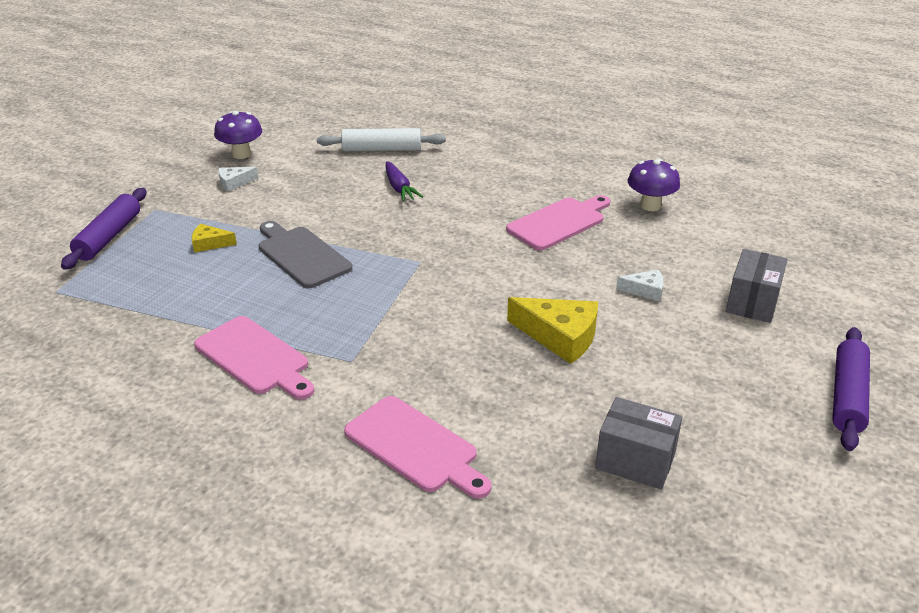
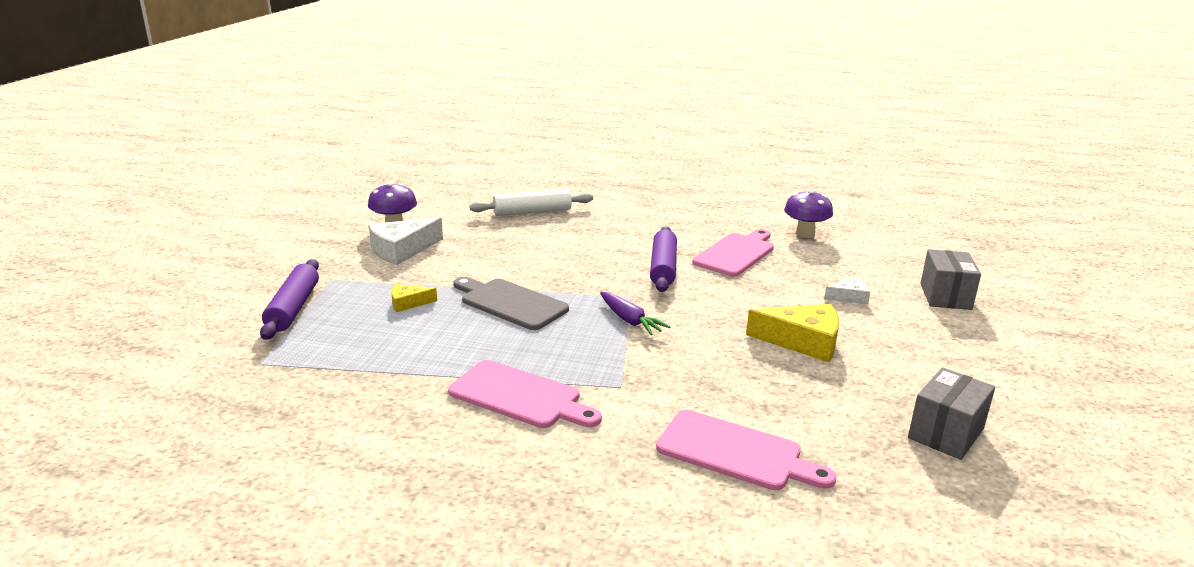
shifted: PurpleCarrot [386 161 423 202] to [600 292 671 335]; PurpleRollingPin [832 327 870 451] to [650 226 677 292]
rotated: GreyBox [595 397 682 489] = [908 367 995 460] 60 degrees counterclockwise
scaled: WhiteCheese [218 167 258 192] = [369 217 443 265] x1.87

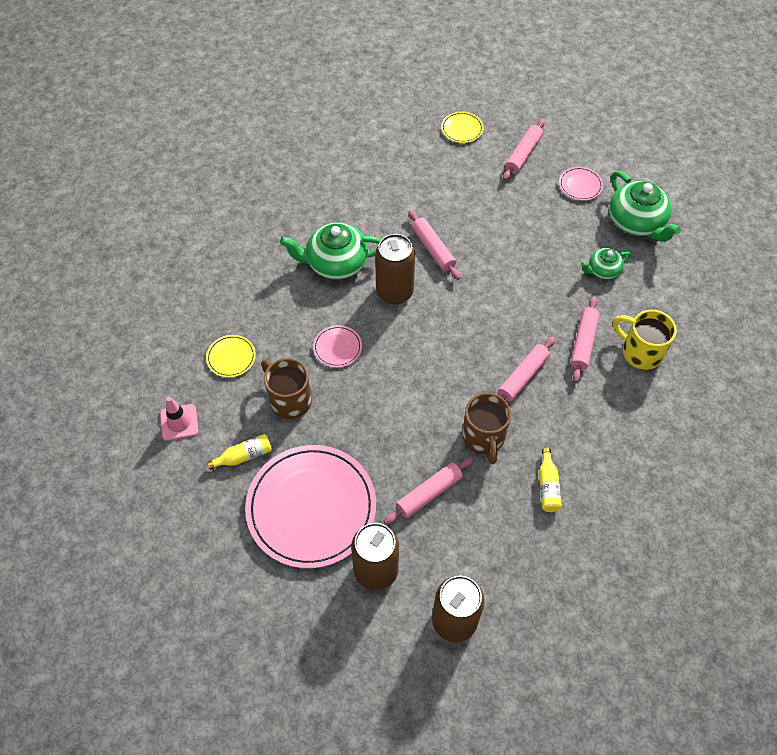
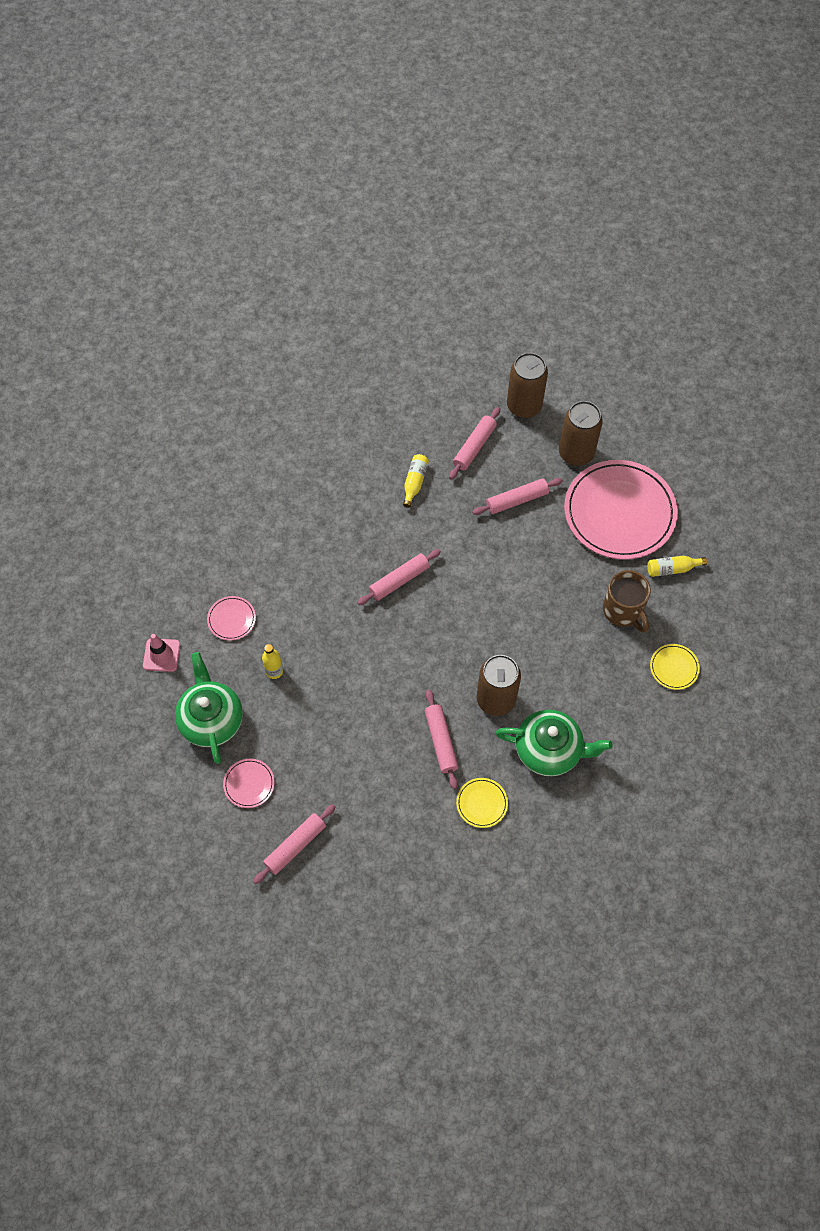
gone: BrownMug [462 393 511 464]; YellowMug [613 310 677 370]
shifted: PinkTrafficCone [160 397 199 441] to [143 634 180 672]; PinkPlate [313 325 362 367] to [207 596 256 641]; YellowPlate [441 112 484 143] to [456 778 508 828]; PinkRollingPin [571 296 600 382] to [449 407 500 480]
swapped: GreenTeapot [581 248 632 279] to YellowBottle [262 644 283 679]

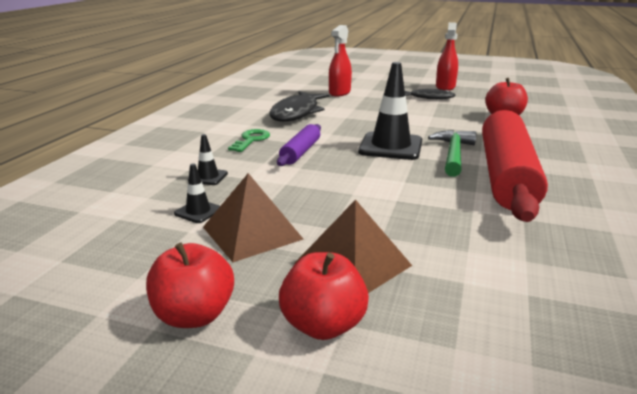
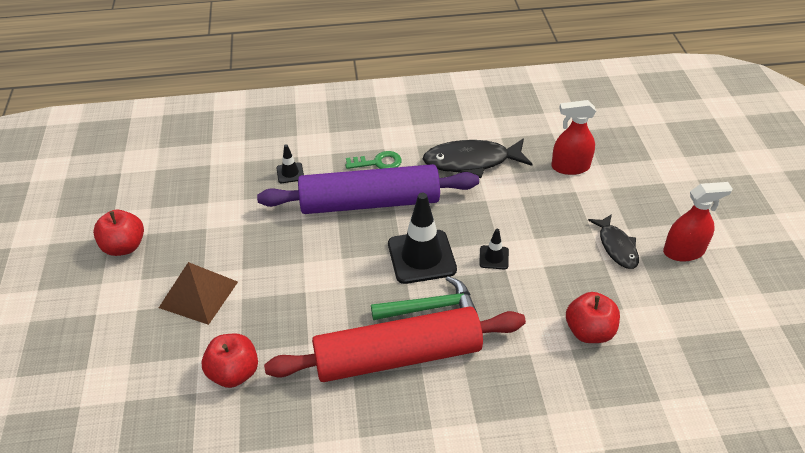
gone: BrownPyramid [203 173 304 262]
shifted: BlackTrafficCone [174 163 220 223] to [479 229 509 269]; RedApple [279 252 369 340] to [201 334 258 388]
scaled: PurpleRollingPin [277 124 321 166] = [257 164 479 214] x2.12

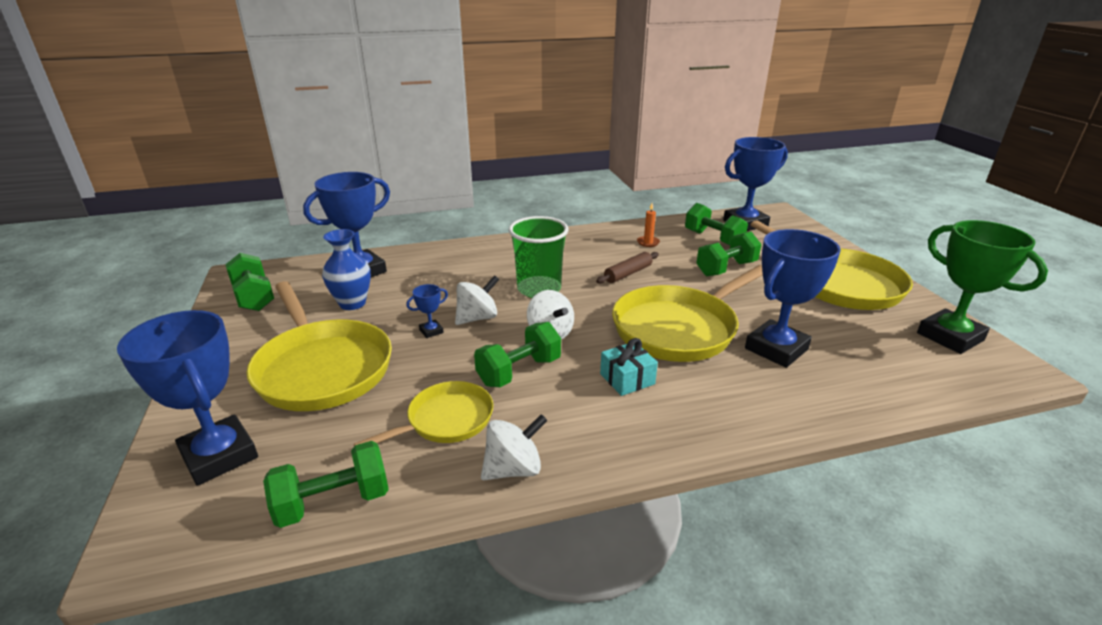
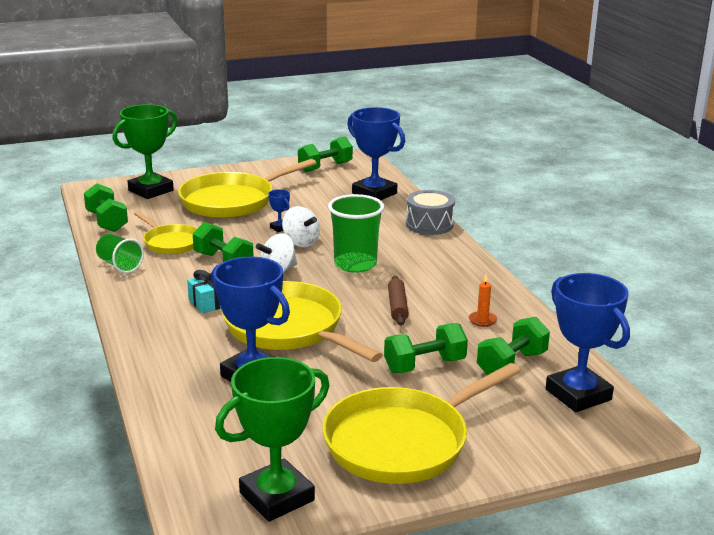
gone: BlueVase [322 229 371 310]
new: GreyDrum [406 190 455 235]
swapped: WhiteSpinningTop [481 414 547 480] to GreenCup [96 234 144 273]
repainted: BlueTrophy [117 310 258 486] to GreenTrophy [112 104 178 199]
rotated: BrownRollingPin [596 252 659 284] = [388 276 409 325] 45 degrees clockwise; GreenDumbbell [696 232 762 276] = [384 323 468 373] 75 degrees counterclockwise

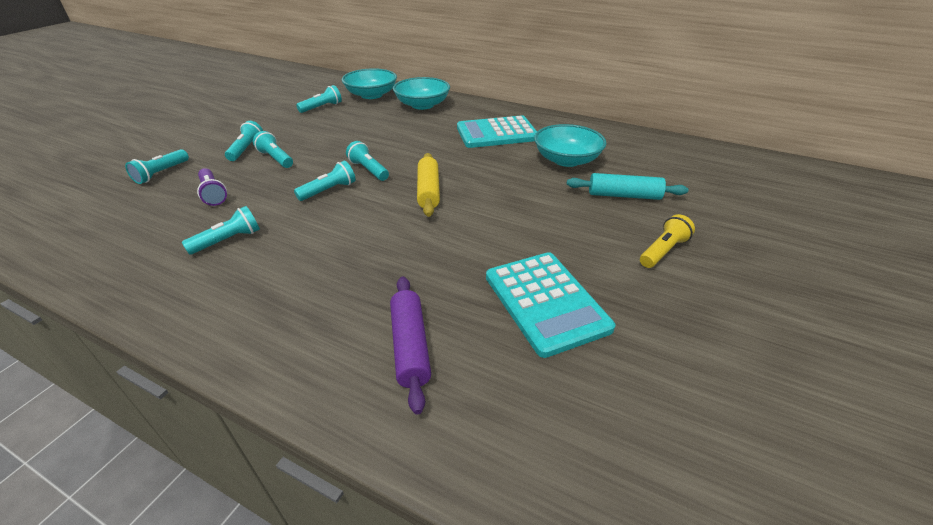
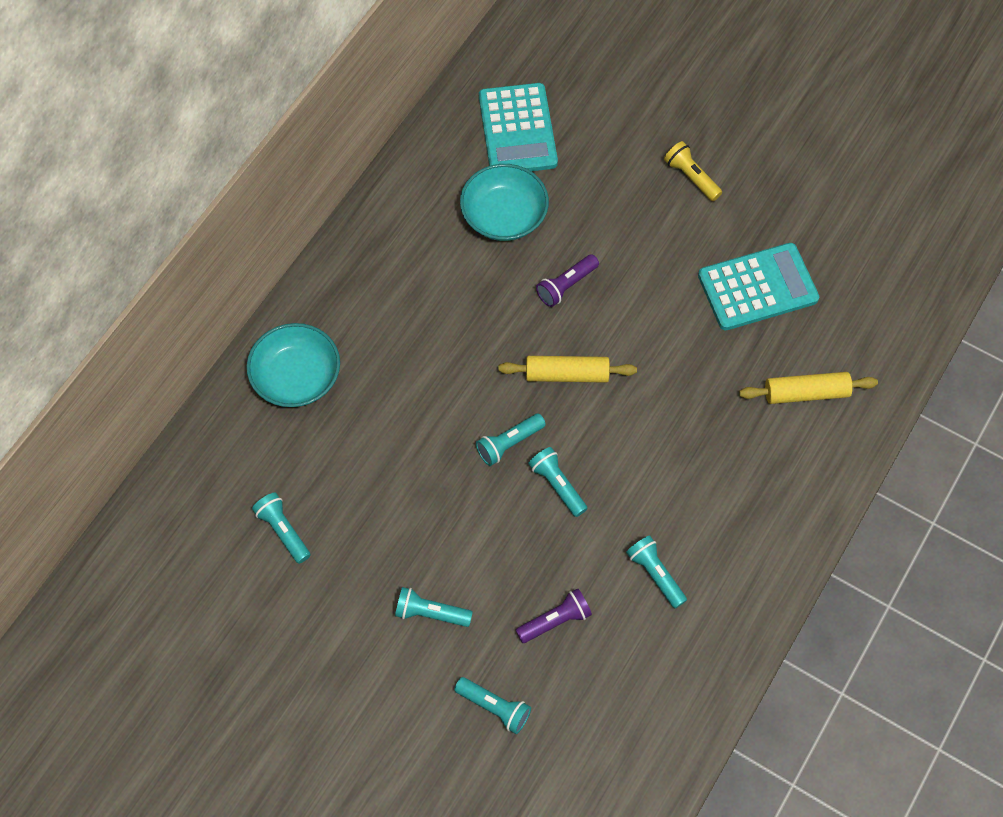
gone: TurquoiseFlashlight [253 131 293 168]; TurquoiseBowl [342 68 397 99]; TurquoiseRollingPin [567 173 689 200]
new: PurpleFlashlight [536 254 599 307]
shifted: TurquoiseCalculator [457 116 537 148] to [479 83 558 171]
repainted: PurpleRollingPin [390 276 431 415] to YellowRollingPin [739 372 878 404]

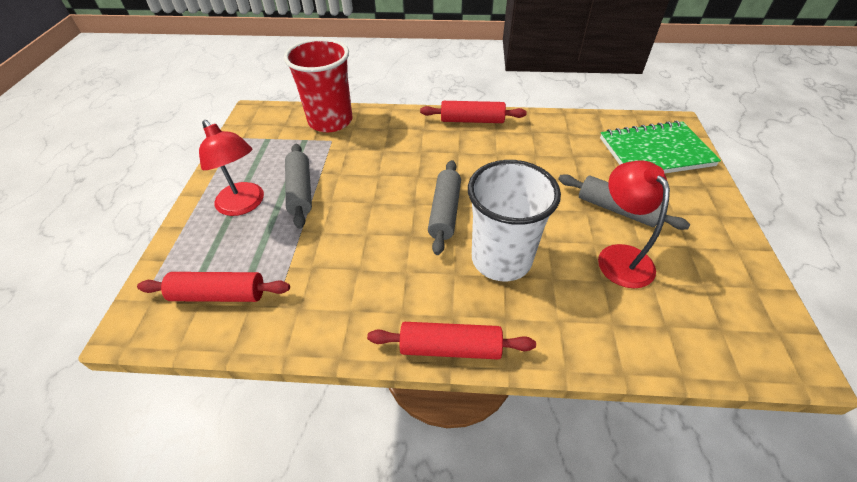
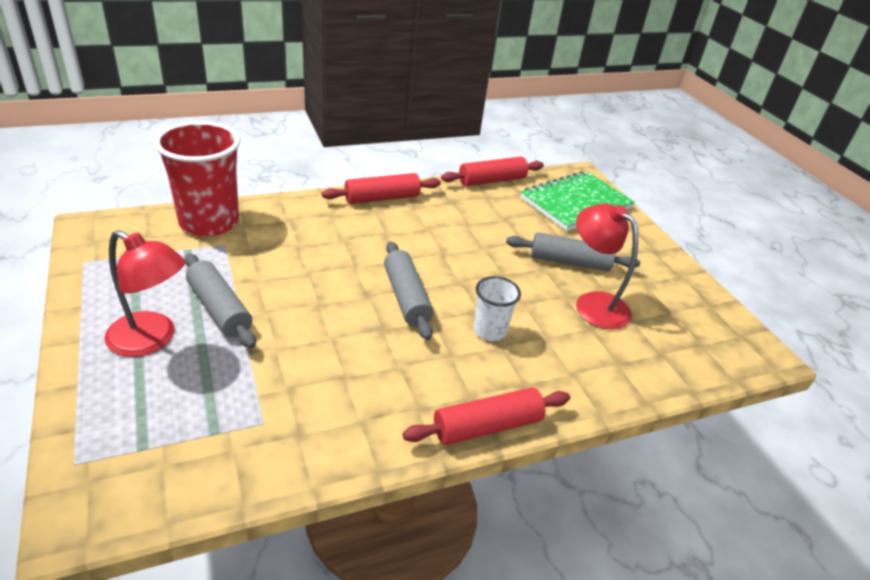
shifted: RedRollingPin [137 272 290 302] to [441 157 544 186]
scaled: WhiteCup [468 160 561 281] = [474 276 521 341] x0.51

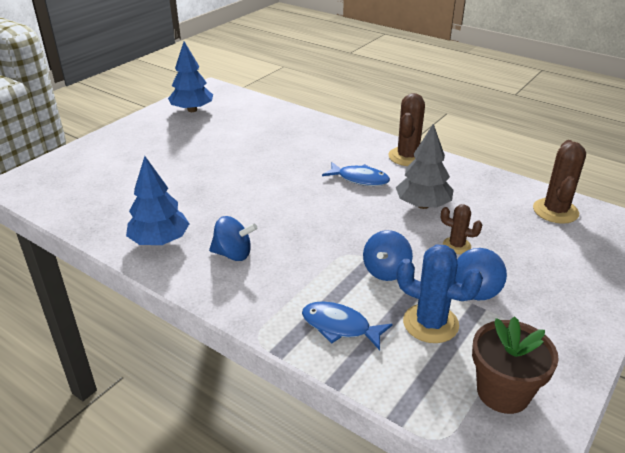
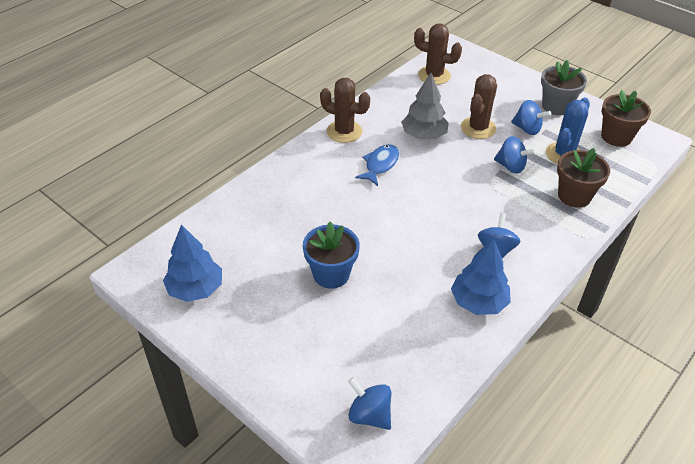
new: BlueFlowerPot [303 222 360 289]; BlueSpinningTop [348 377 391 430]; GreyFlowerPot [541 60 587 115]
swapped: BlueFish [302 301 393 350] to BrownFlowerPot [557 148 610 208]
scaled: BrownCactus [441 204 482 254] = [461 74 497 139] x1.70

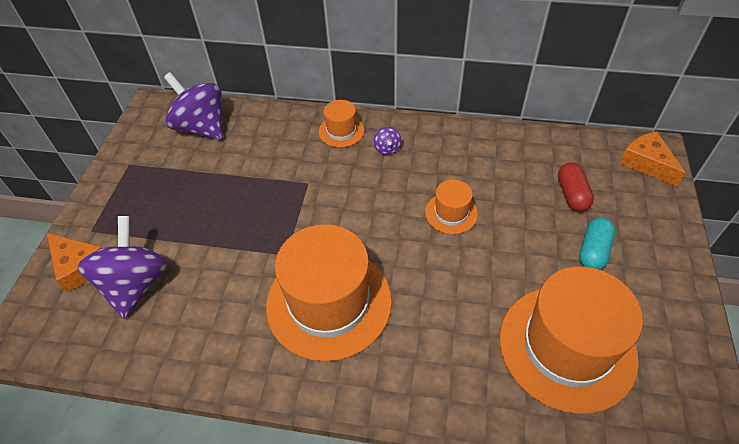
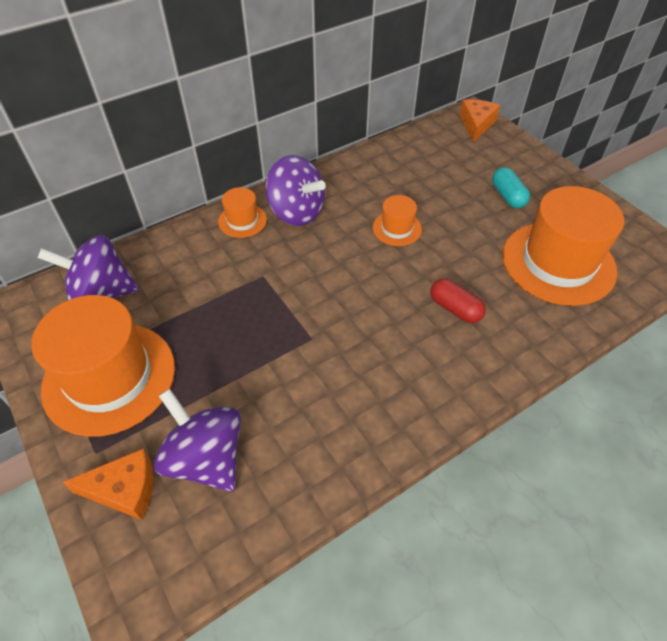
shifted: OrangeHat [266 224 392 361] to [31 295 175 437]; RedCapsule [558 163 594 212] to [430 278 486 323]
rotated: OrangeCheese [619 131 686 187] = [460 99 501 143] 90 degrees clockwise
scaled: PurpleSpinningTop [373 127 401 155] = [266 155 326 226] x2.39

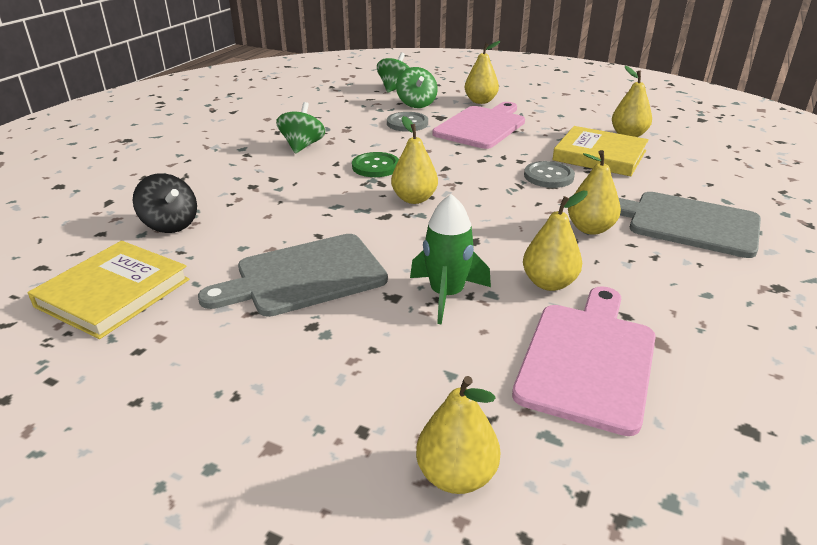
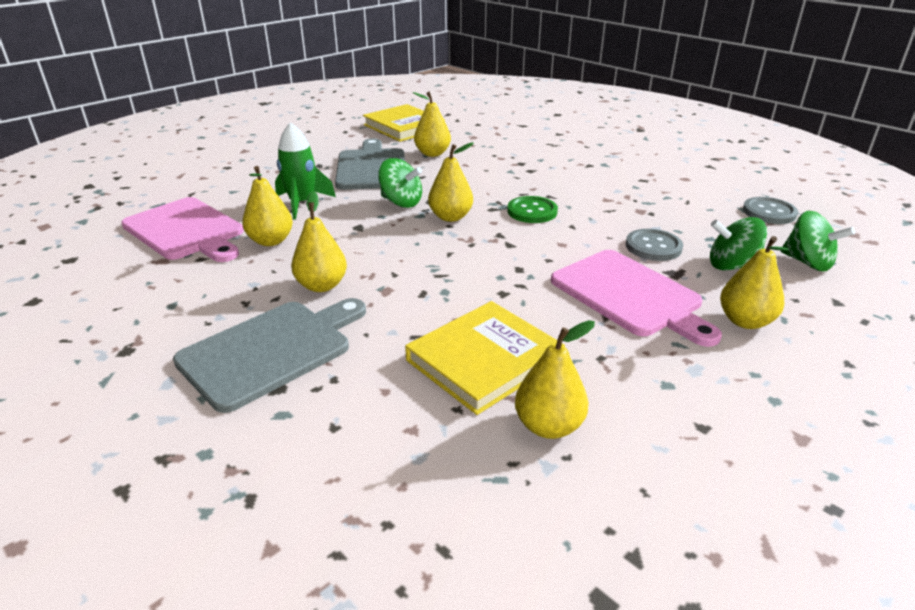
gone: BlackSpinningTop [133 173 197 233]
shifted: GreenSpinningTop [276 102 325 154] to [378 158 422 208]; YellowPear [416 376 500 494] to [413 92 451 157]; GreyButton [524 161 575 188] to [743 197 798 224]

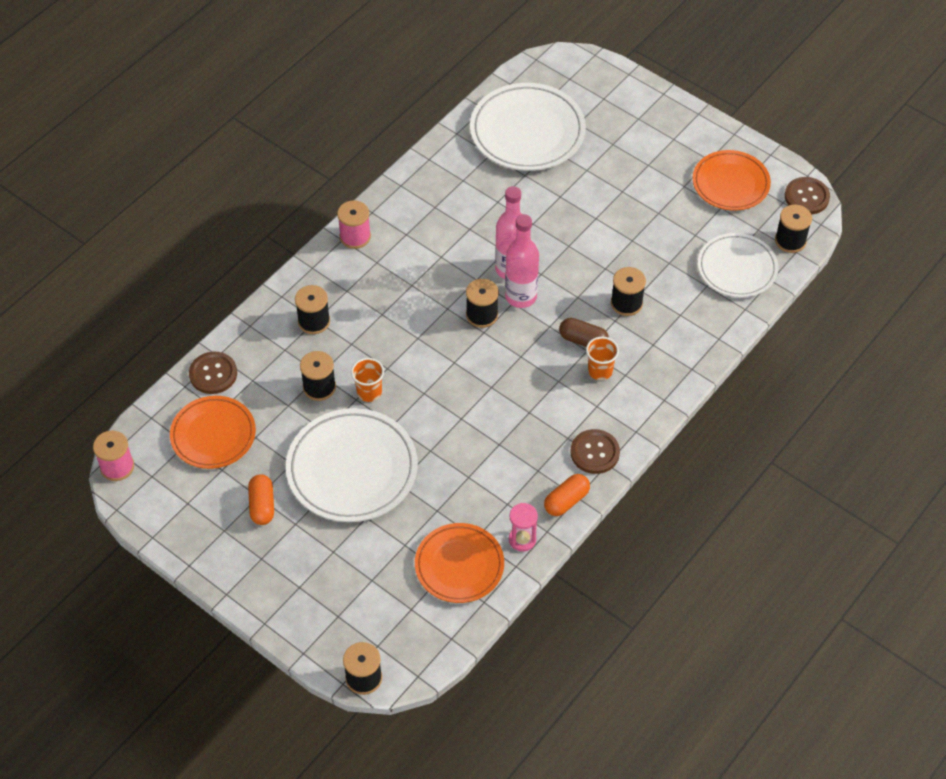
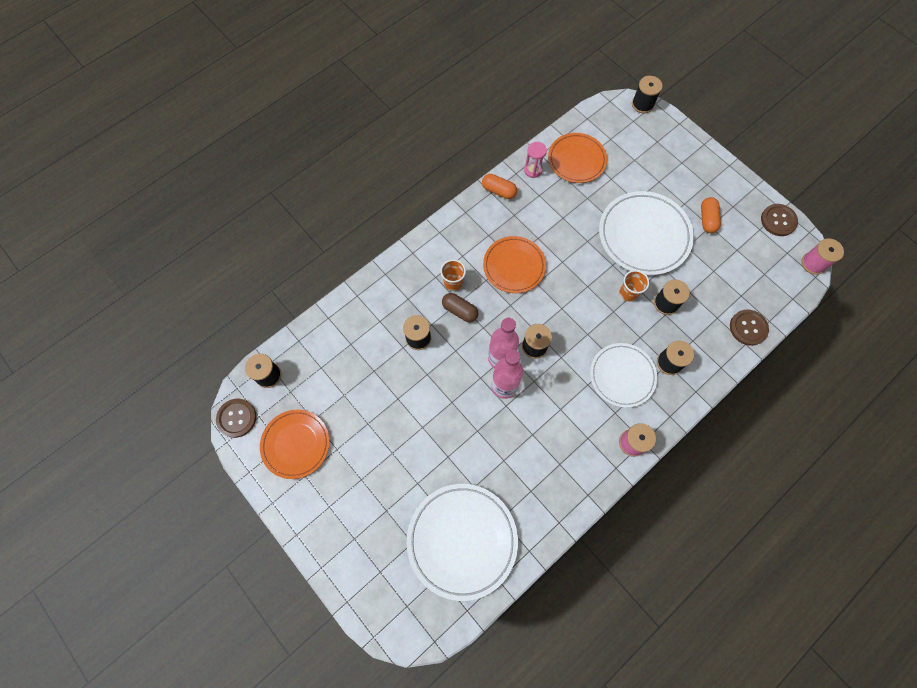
shifted: OrangePlate [170 396 256 469] to [483 236 546 293]; BrownButton [571 429 620 474] to [761 204 798 236]; WhitePlate [698 233 778 298] to [590 343 657 408]
rotated: OrangeCapsule [544 474 590 516] = [482 174 517 199] 60 degrees clockwise

